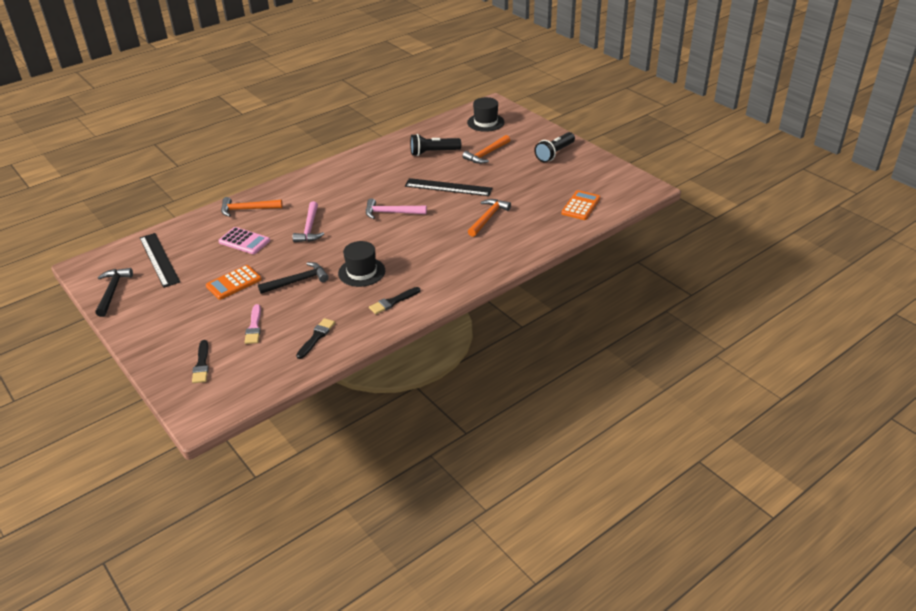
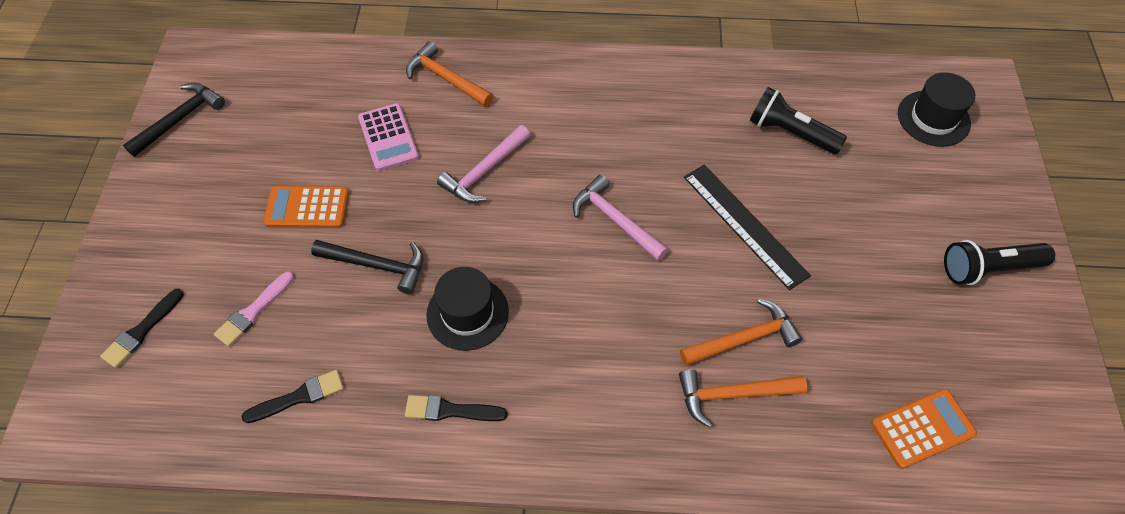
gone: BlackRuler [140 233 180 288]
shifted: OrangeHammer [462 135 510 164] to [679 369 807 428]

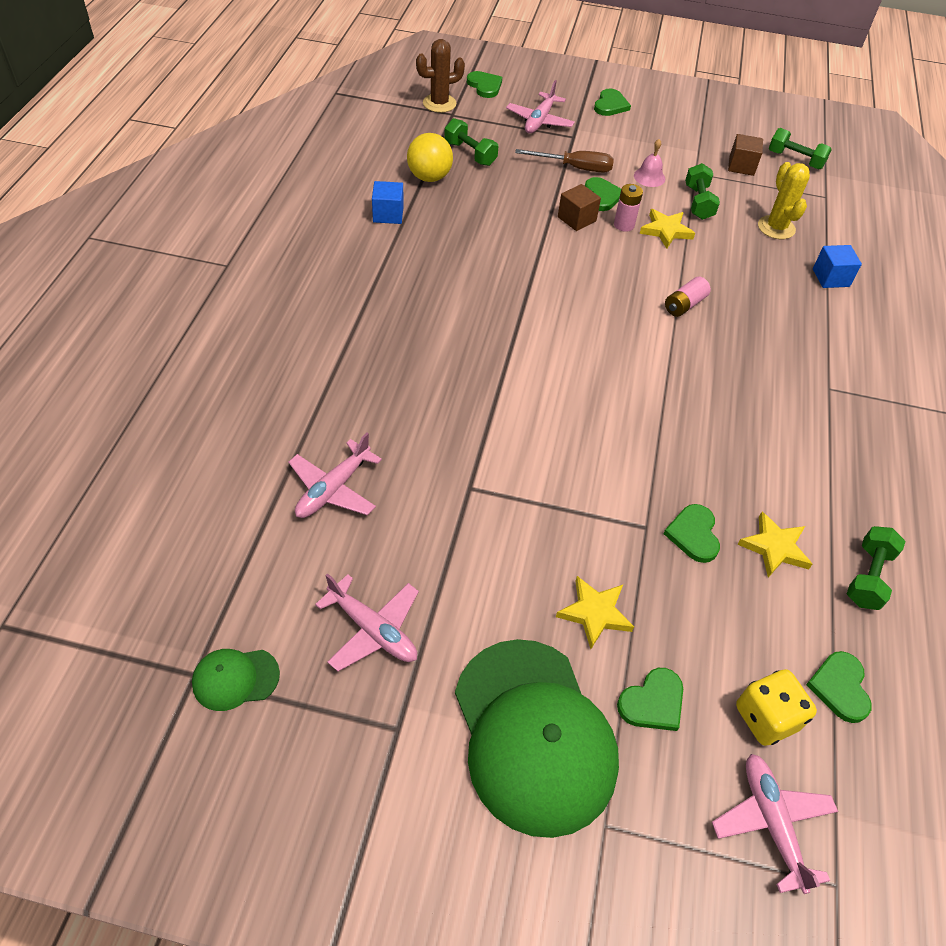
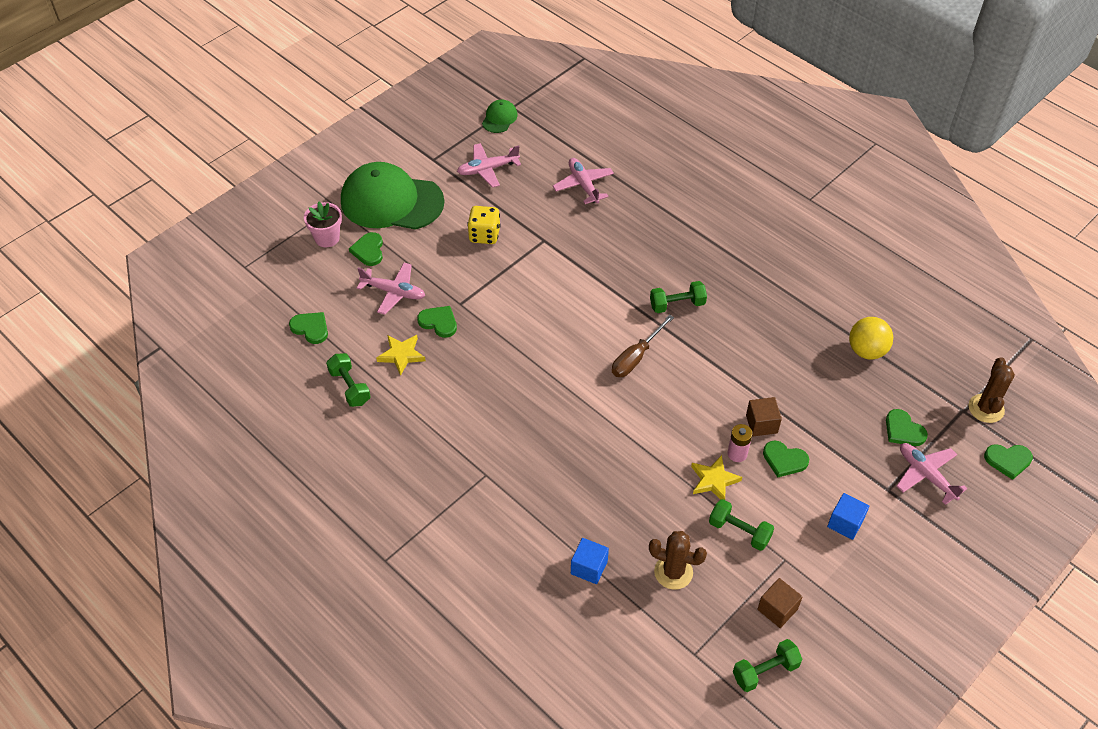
gone: YellowStar [556 576 634 649]; PinkBell [634 139 665 187]; PinkBattery [665 276 711 317]
new: PinkFlowerPot [304 202 342 247]
shifted: BlueCube [372 181 404 224] to [827 493 869 540]; GreenDumbbell [444 118 499 166] to [650 281 707 313]; BrownScrewdriver [515 149 614 173] to [612 315 674 377]; GreenHeart [594 89 631 116] to [886 409 928 446]; PinkPlane [712 754 838 894] to [357 263 425 315]; YellowDice [736 669 817 746] to [467 206 501 244]
repainted: YellowCactus [758 162 810 239] to BrownCactus [649 531 707 590]

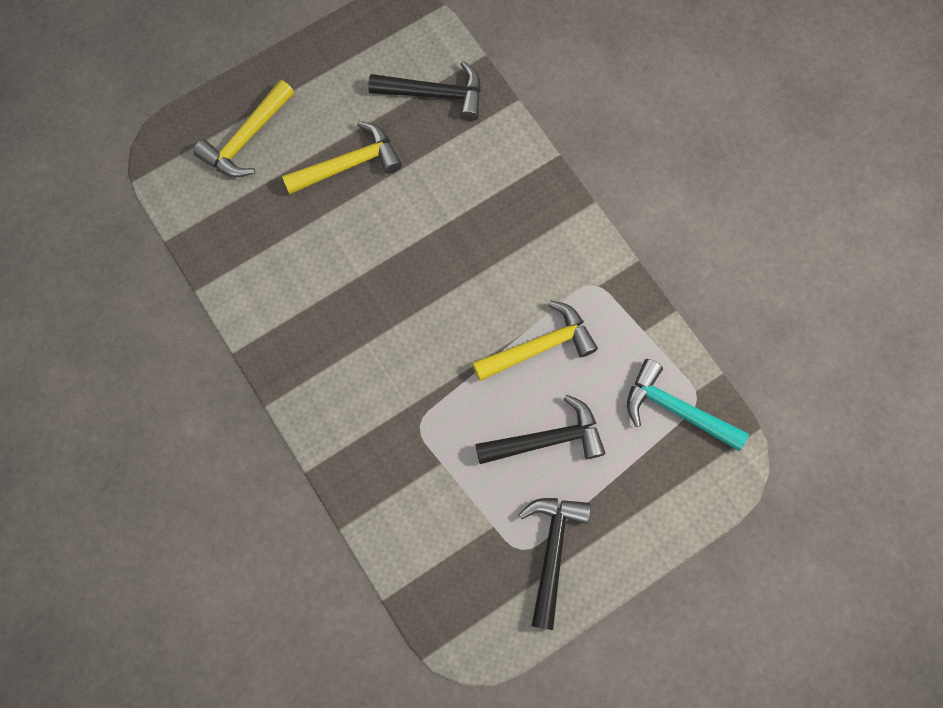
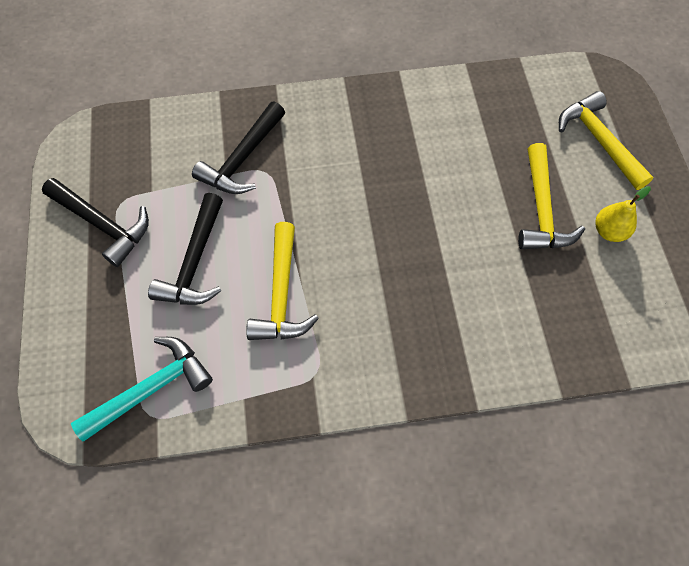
new: YellowPear [595 186 651 242]
shifted: BlackHammer [368 61 481 121] to [192 101 285 194]

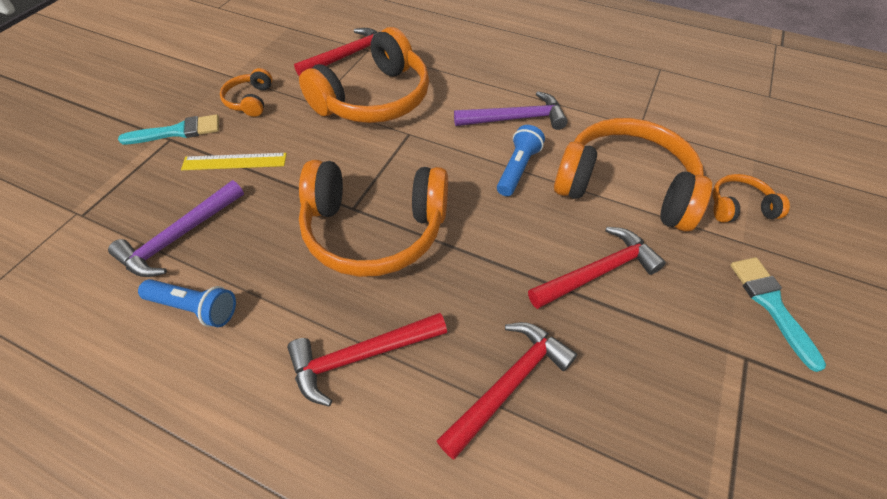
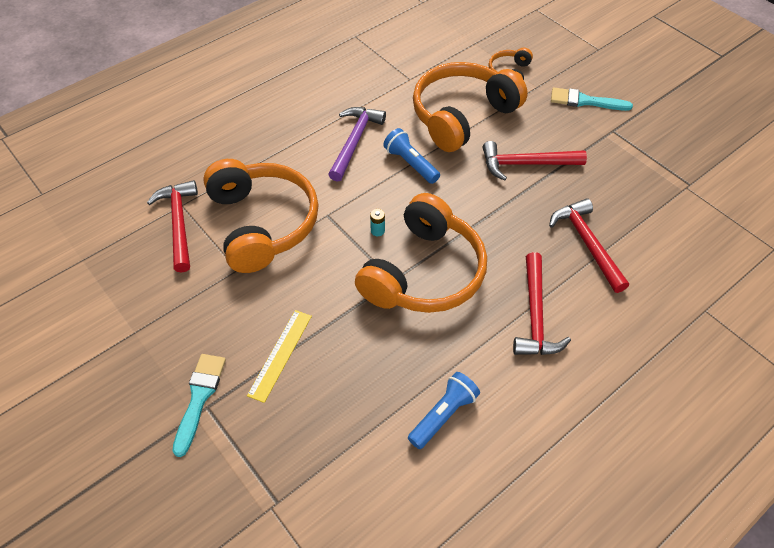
gone: PurpleHammer [108 180 244 277]; OrangeHeadphones [220 68 273 117]
new: TurquoiseBattery [370 209 385 236]
rotated: RedHammer [528 227 666 309] = [483 141 587 181] 90 degrees counterclockwise

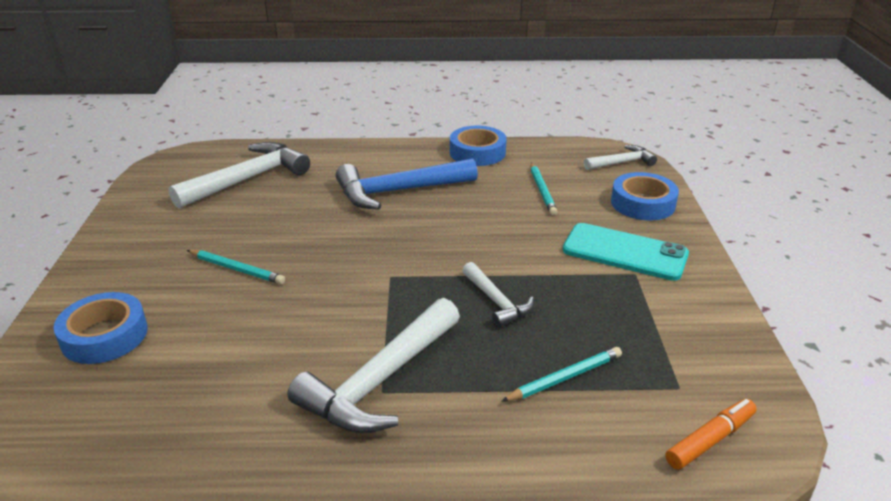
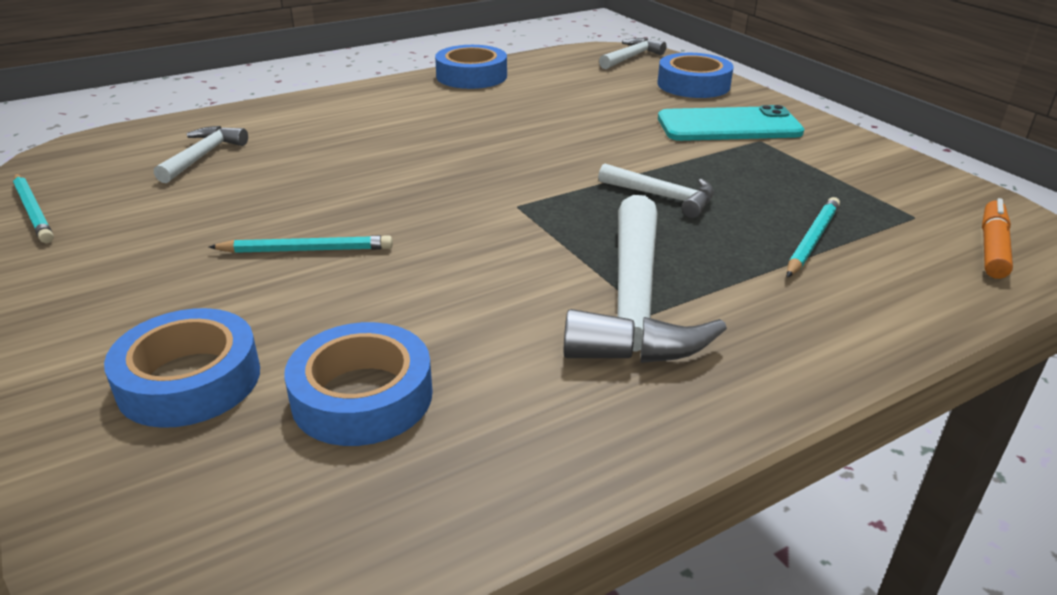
gone: BlueHammer [336 158 478 210]
new: BlueTape [284 322 433 446]
shifted: TurquoisePencil [531 163 558 216] to [13 174 54 243]
scaled: WhiteHammer [168 142 310 208] = [154 126 248 183] x0.55

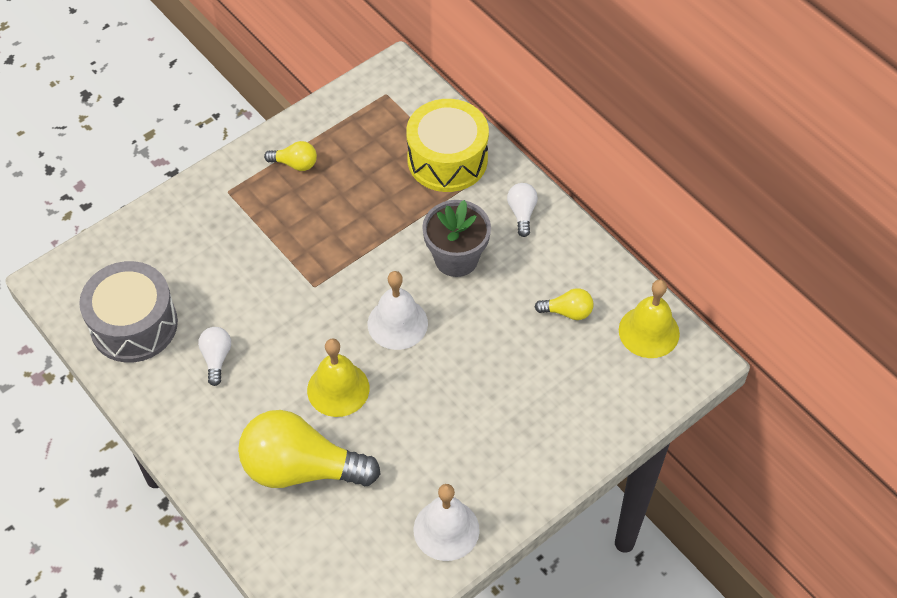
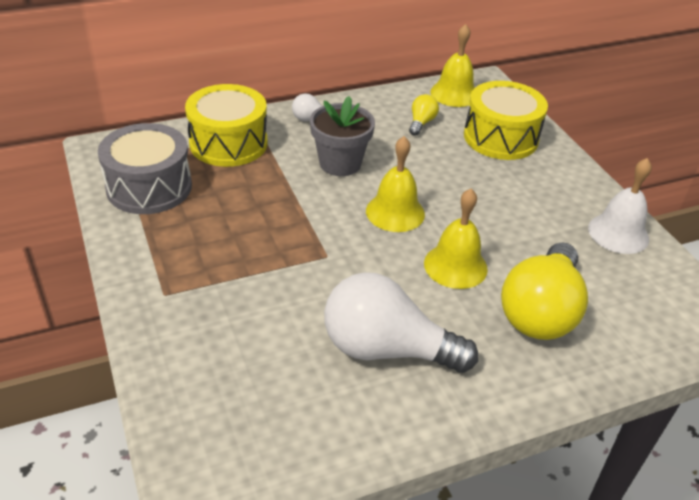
gone: YellowLightBulb [264 141 317 171]
new: YellowDrum [464 81 548 160]
shifted: GreyDrum [79 261 178 363] to [98 123 192 214]
repainted: WhiteBell [368 271 428 350] to YellowBell [366 136 425 232]
scaled: WhiteLightBulb [198 327 231 386] = [324 272 479 373] x2.25

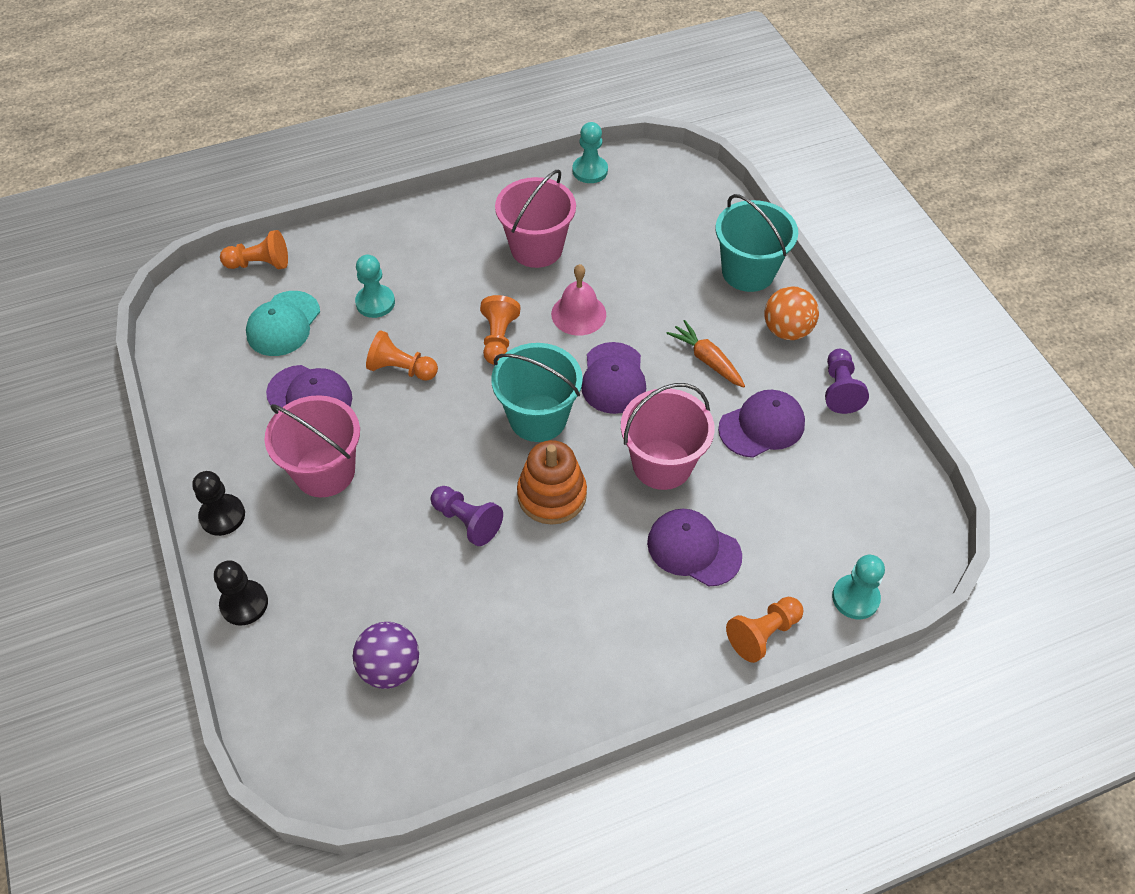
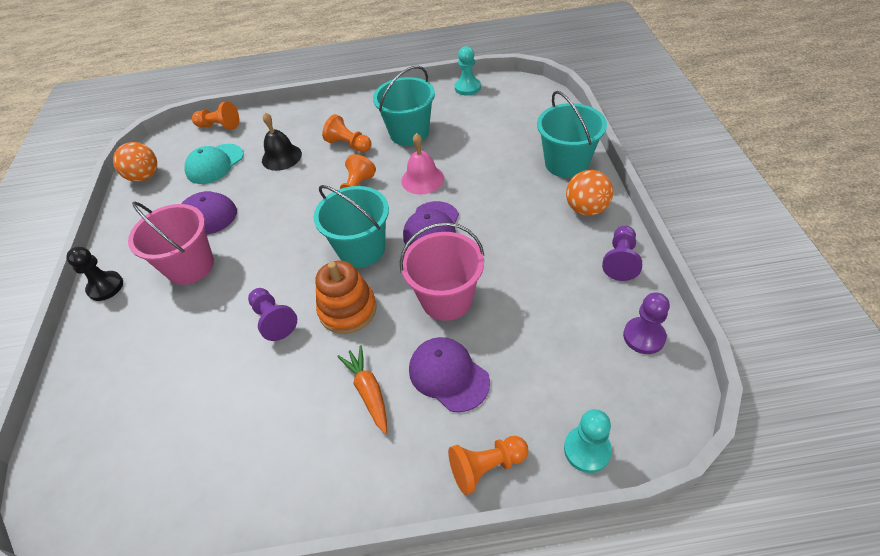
gone: BlackPawn [214 560 268 626]; PurpleBall [353 622 419 689]; PurpleCap [718 390 805 458]
new: OrangeBall [113 142 157 182]; PurplePawn [623 293 670 354]
shifted: OrangePawn [366 330 438 381] to [322 114 371 152]; OrangeCarrot [666 320 745 388] to [337 345 387 434]
swapped: TurquoisePawn [355 255 395 318] to BlackBell [262 113 302 171]
repainted: PinkBucket [495 169 576 268] to TurquoiseBucket [373 66 435 146]

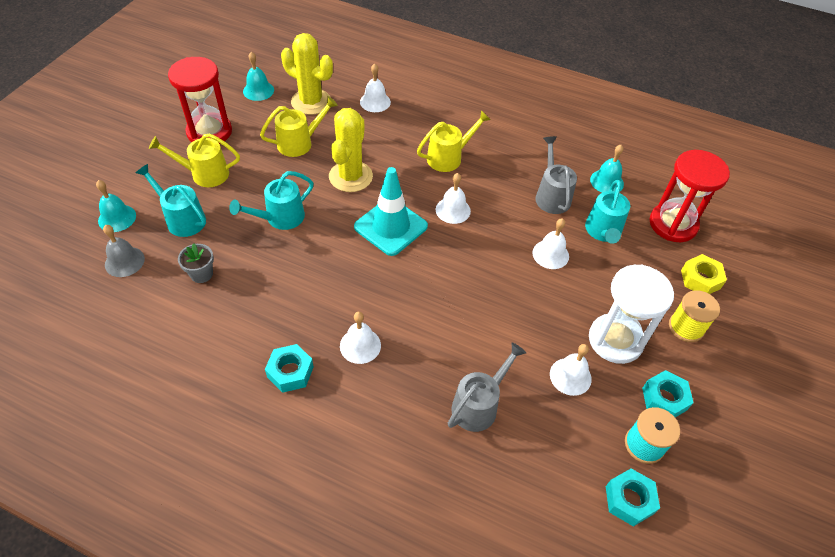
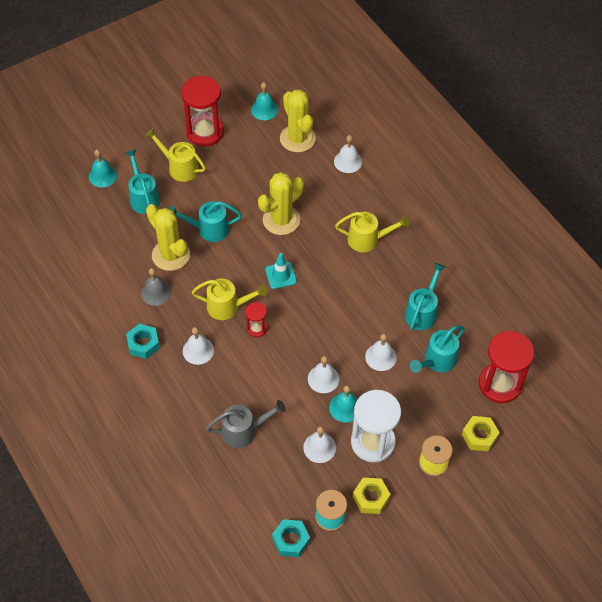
gone: GreyFlowerPot [178 243 214 283]
new: YellowCactus [146 204 190 271]; RedHourglass [245 302 267 337]
shifted: GreyBell [103 225 145 277] to [141 268 171 306]; YellowWateringCan [260 96 338 157] to [191 278 267 320]; WhiteBell [436 173 471 224] to [308 356 339 393]; TurquoiseBell [590 145 624 193] to [329 385 358 423]
repainted: GreyWateringCan [536 136 577 214] to TurquoiseWateringCan [405 263 445 330]; TurquoiseNut [642 370 694 417] to YellowNut [353 478 391 514]
scaled: TurquoiseTrafficCone [354 167 428 256] = [265 253 297 289] x0.58

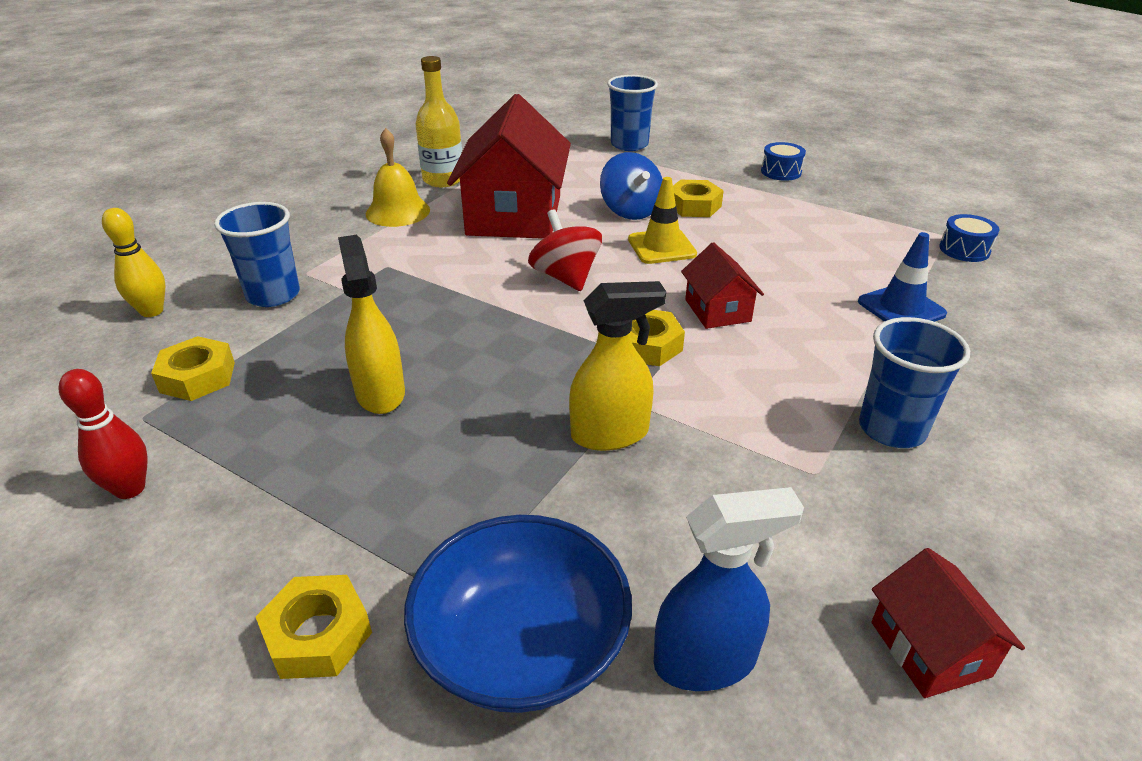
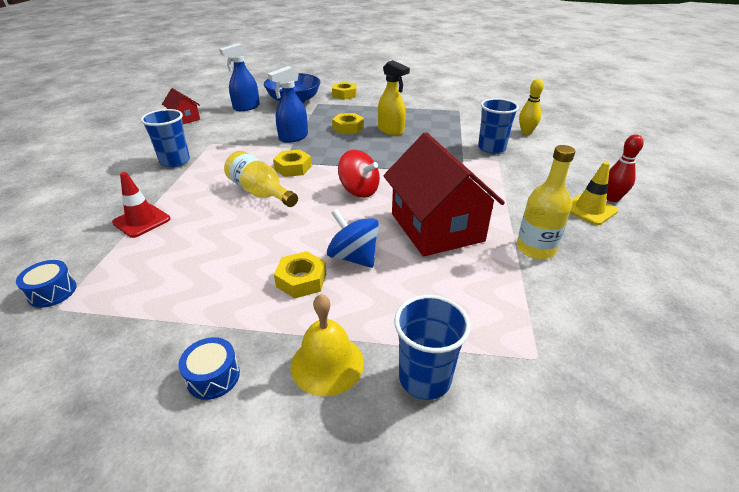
shifted: RedBowlingPin [59 369 148 499] to [606 134 644 202]; YellowNut [151 336 235 401] to [332 113 364 134]; YellowBell [366 128 430 227] to [291 294 364 396]; YellowTrafficCone [628 177 697 264] to [570 162 618 225]
swapped: RedHouse [681 242 764 329] to YellowBottle [224 151 298 207]
repainted: YellowSprayBottle [569 281 666 451] to BlueSprayBottle [268 66 308 143]; BlueTrafficCone [858 232 947 322] to RedTrafficCone [112 172 170 238]

